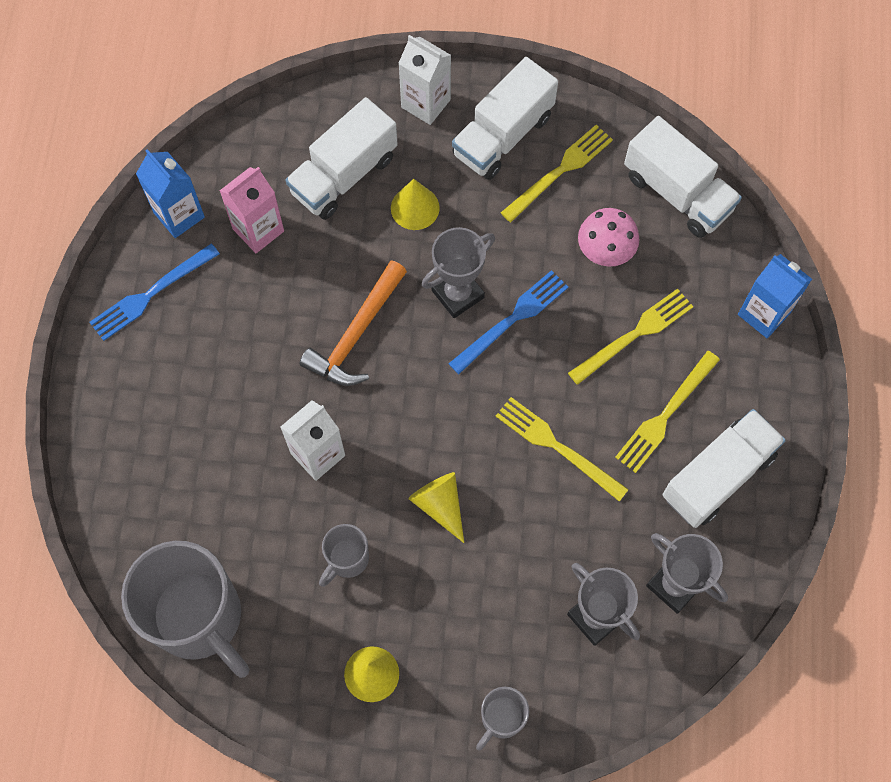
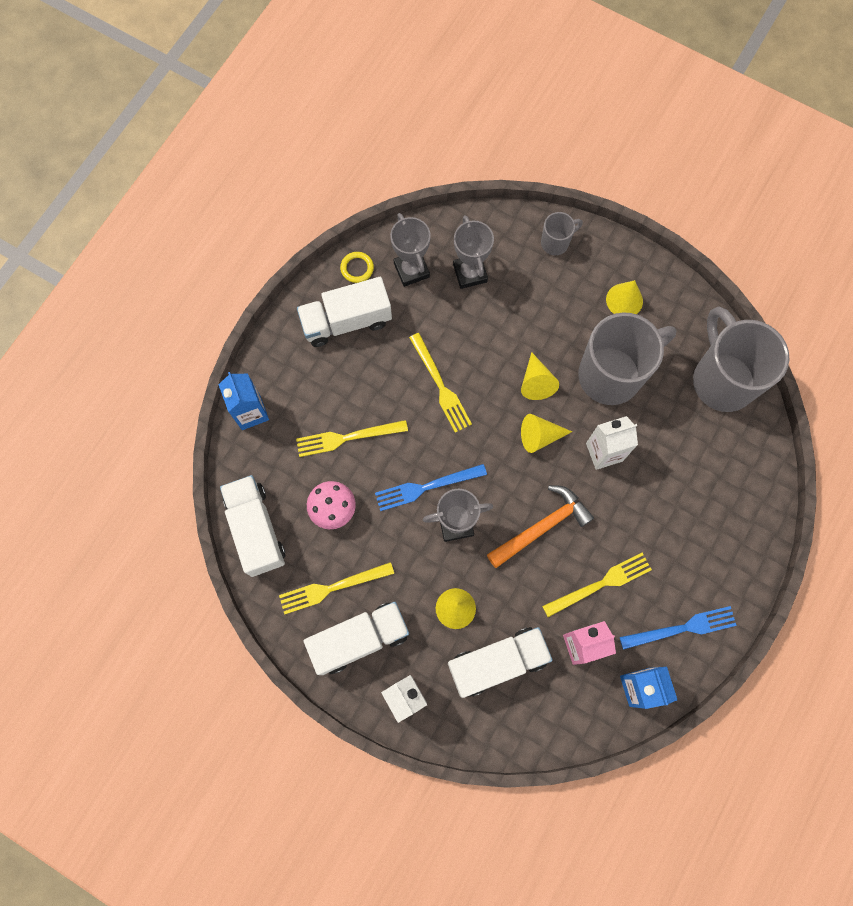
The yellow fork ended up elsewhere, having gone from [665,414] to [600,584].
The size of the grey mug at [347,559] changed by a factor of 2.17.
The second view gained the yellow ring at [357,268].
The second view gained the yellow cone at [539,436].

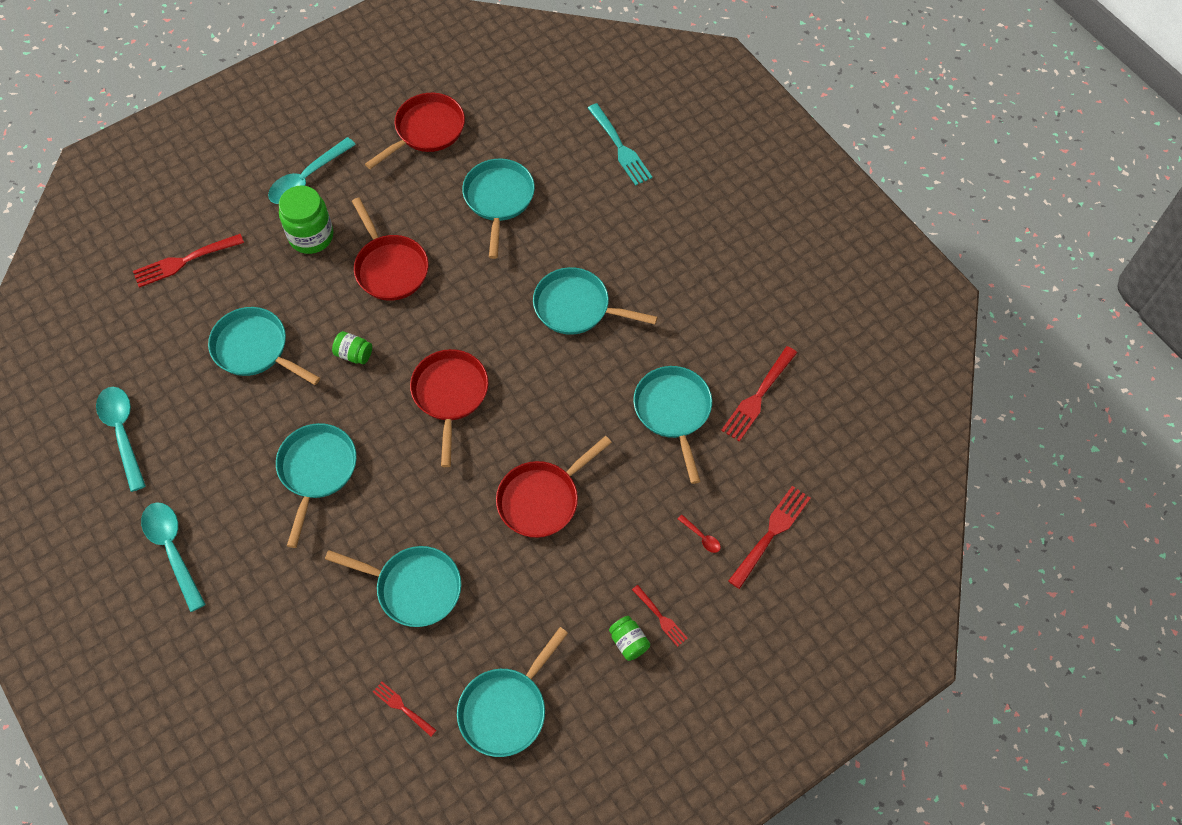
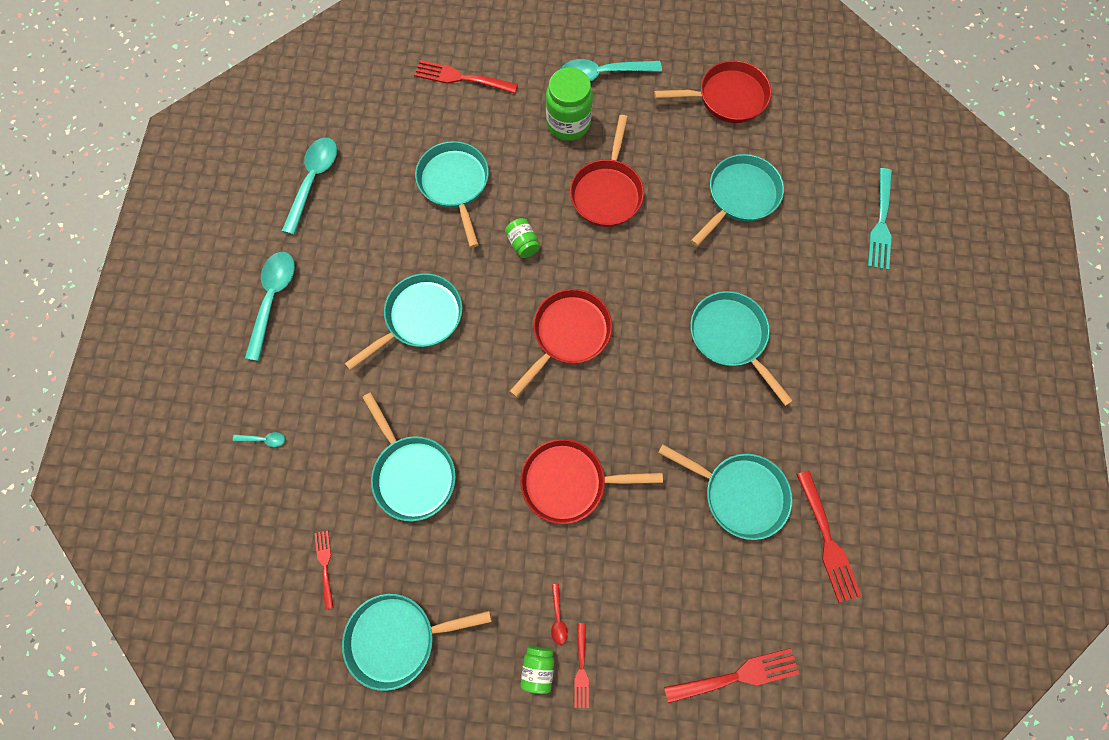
The red fork at [758,396] ended up facing another way, 90 degrees counterclockwise from before.
The turquoise pan at [673,411] ended up facing another way, 90 degrees clockwise from before.
The red spoon ended up elsewhere, having gone from [701,537] to [558,618].
The second view gained the turquoise spoon at [264,439].

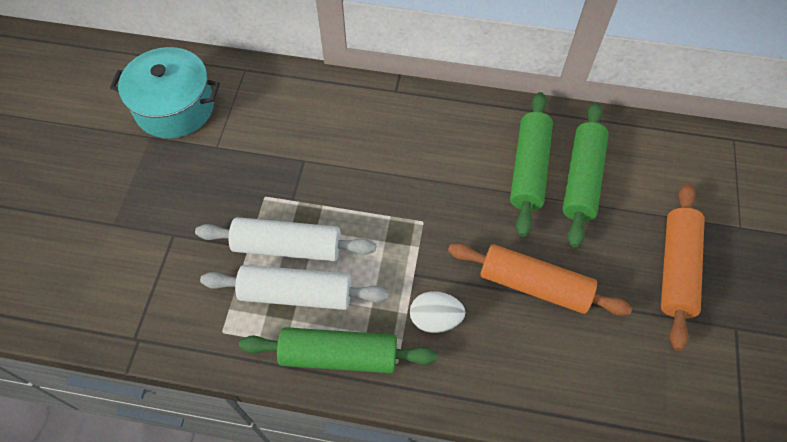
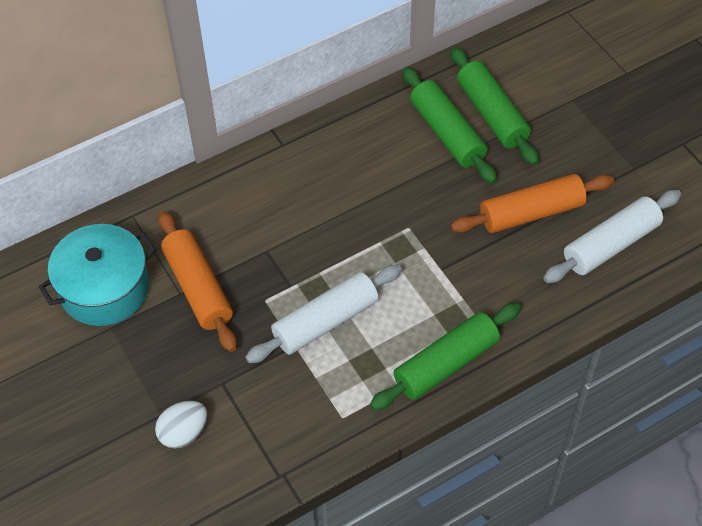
The orange rolling pin ended up elsewhere, having gone from [676,269] to [198,288].
The white rolling pin ended up elsewhere, having gone from [296,293] to [610,244].
The white egg ended up elsewhere, having gone from [435,319] to [184,433].

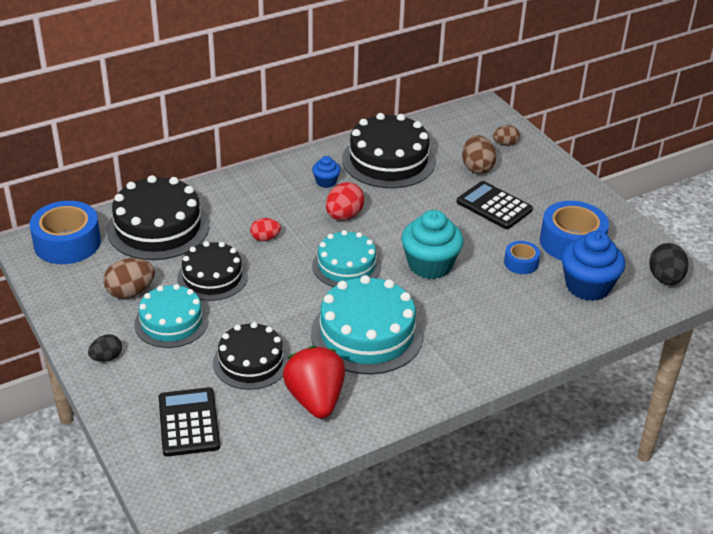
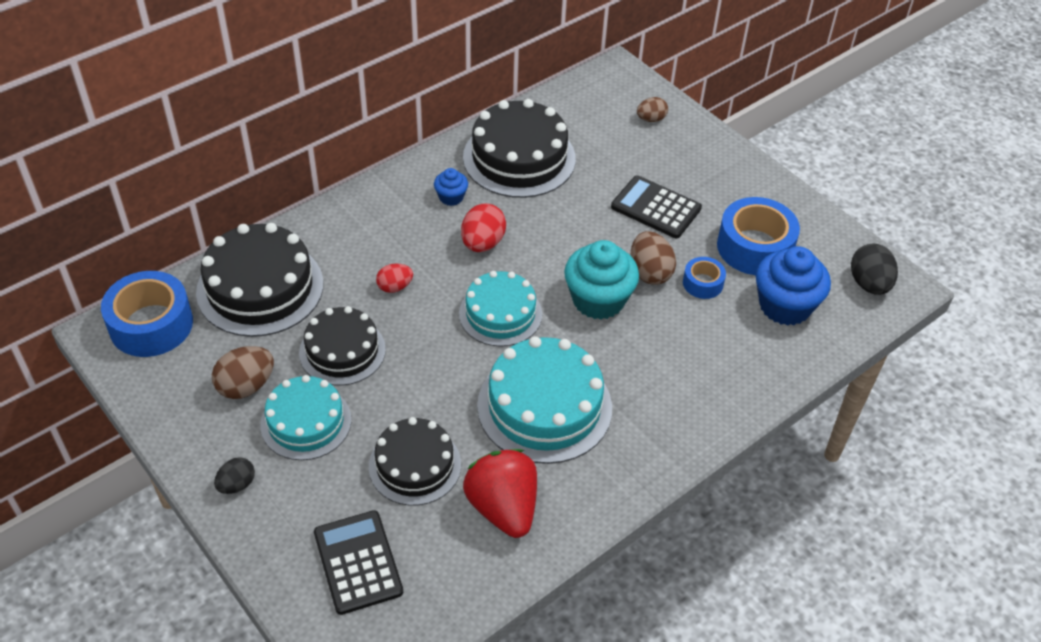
The brown egg ended up elsewhere, having gone from [477,168] to [650,272].

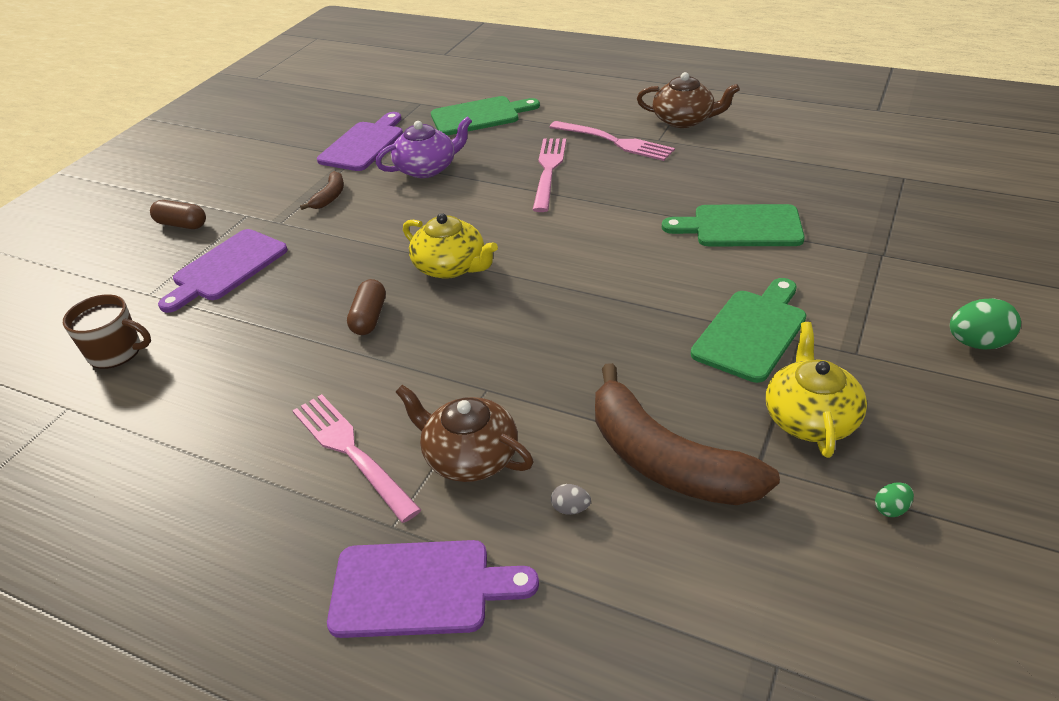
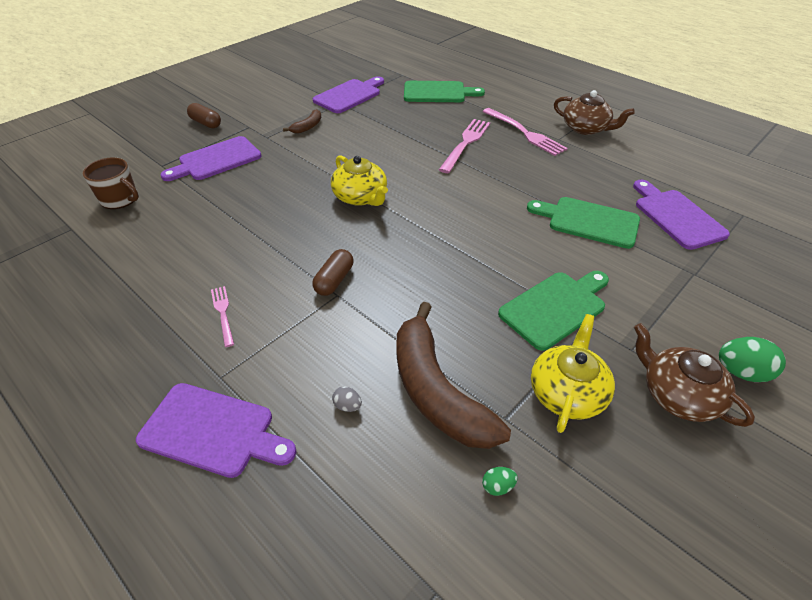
The second view lost the purple teapot at [427,168].
The brown capsule ended up elsewhere, having gone from [369,318] to [334,280].
The brown teapot ended up elsewhere, having gone from [470,456] to [678,395].
The size of the pink fork at [351,452] changed by a factor of 0.55.
The green egg ended up elsewhere, having gone from [891,509] to [497,486].
The second view gained the purple cutting board at [676,216].

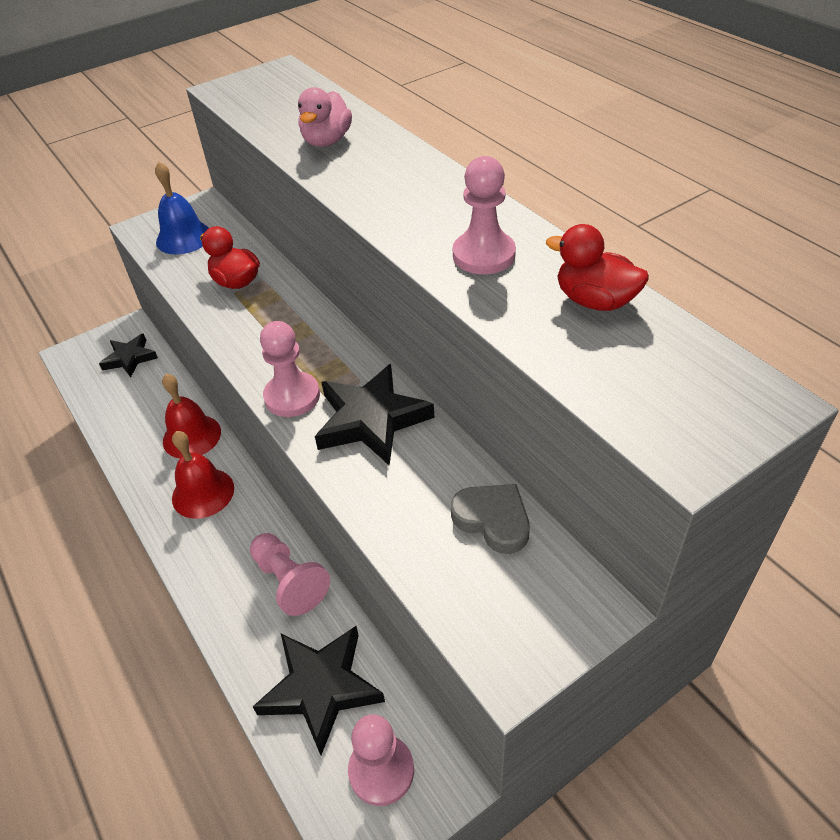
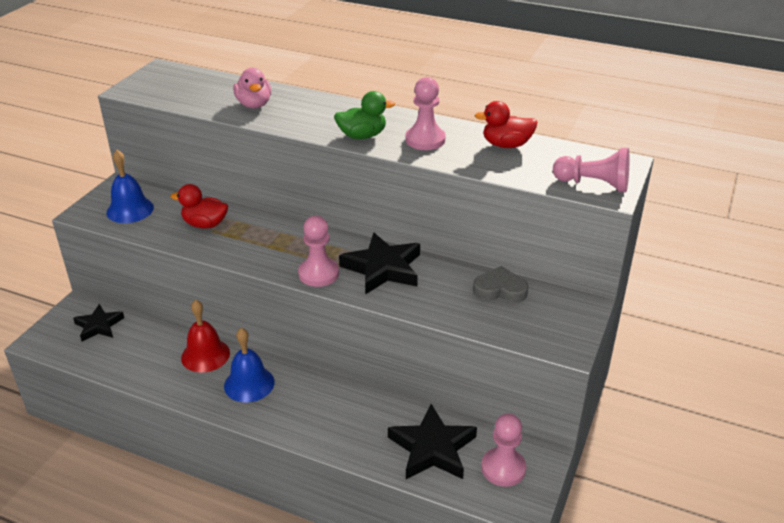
What was the red bell at [203,493] turned into the blue bell at [249,384].
The pink pawn ended up elsewhere, having gone from [289,581] to [593,184].
The second view gained the green duck at [362,136].

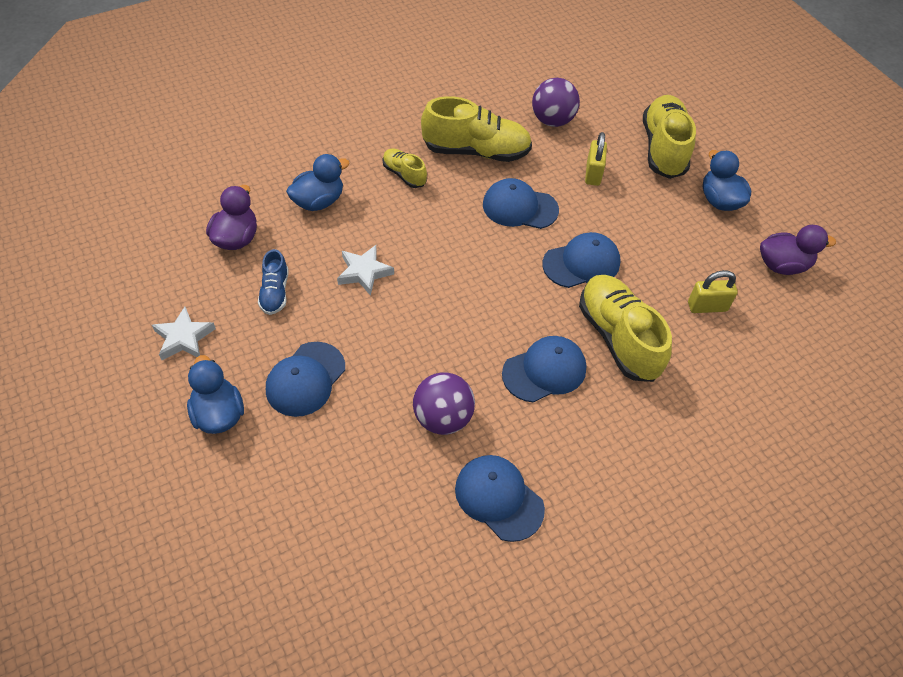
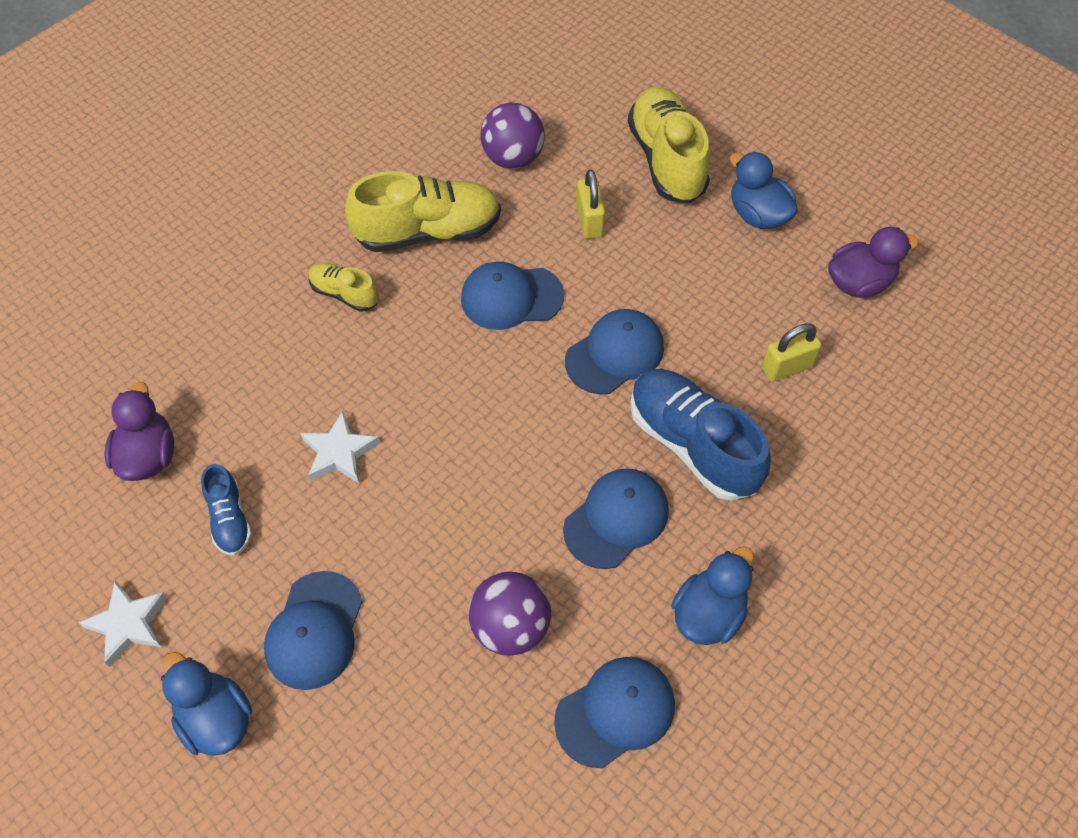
The blue duck ended up elsewhere, having gone from [318,201] to [708,613].
What was the yellow shoe at [618,338] turned into the blue shoe at [692,444].
The blue cap at [498,498] ended up facing another way, 120 degrees clockwise from before.

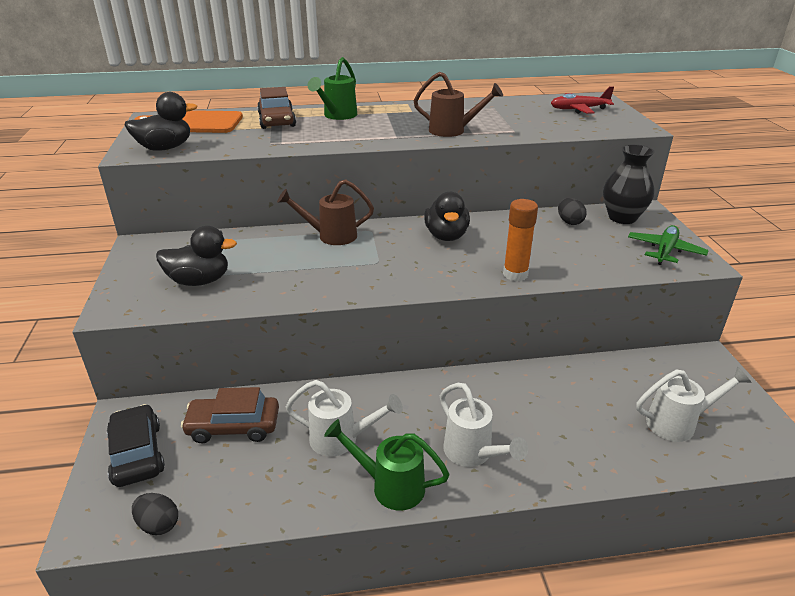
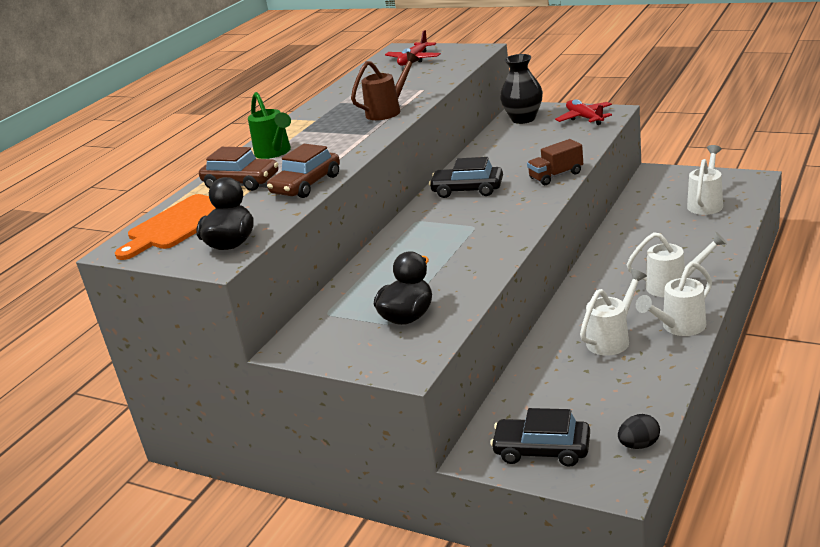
The second view lost the brown watering can at [331,236].
Where the black duck stood at [446,236], the black car came to stand at [467,190].
The second view lost the black egg at [569,222].
Where the orange glue stick stood at [515,274], the brown truck came to stand at [556,176].
What was the green plane at [665,251] turned into the red plane at [584,118].
The brown car ended up elsewhere, having gone from [233,426] to [306,185].
What was the green watering can at [390,486] turned into the white watering can at [679,327].

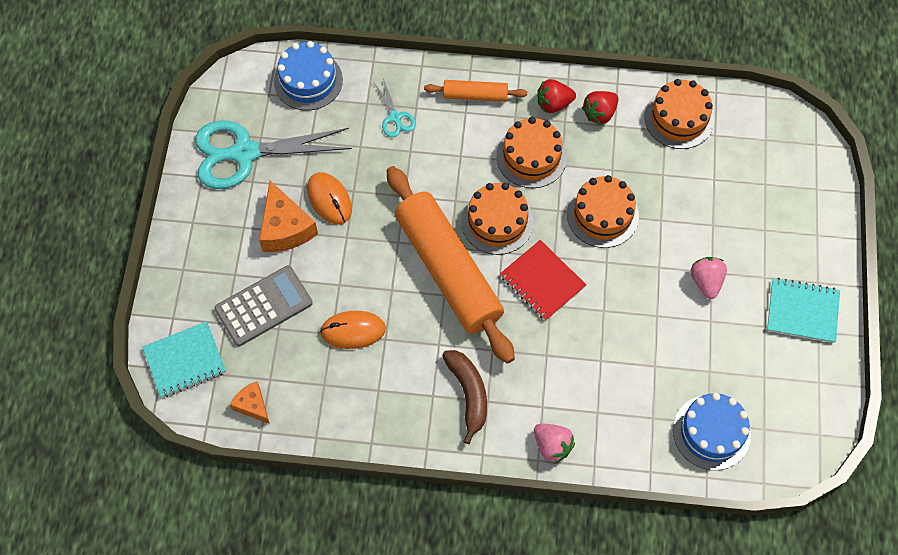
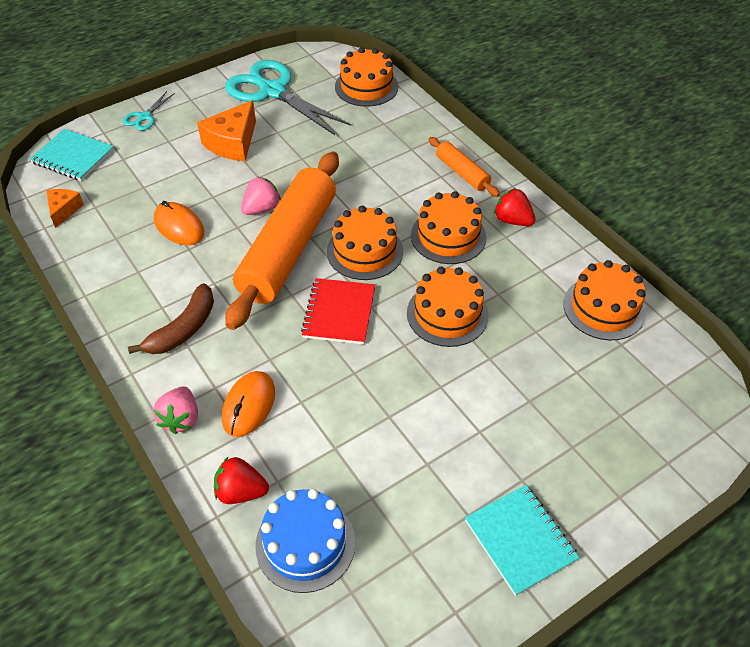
What was the blue cake at [308,80] turned into the orange cake at [366,86].
The turquoise scissors ended up elsewhere, having gone from [395,118] to [144,117].
The red strawberry ended up elsewhere, having gone from [599,113] to [241,492].
The orange mouse ended up elsewhere, having gone from [329,199] to [249,405].
The pink strawberry ended up elsewhere, having gone from [706,281] to [261,208].
The second view lost the grey calculator at [264,306].

